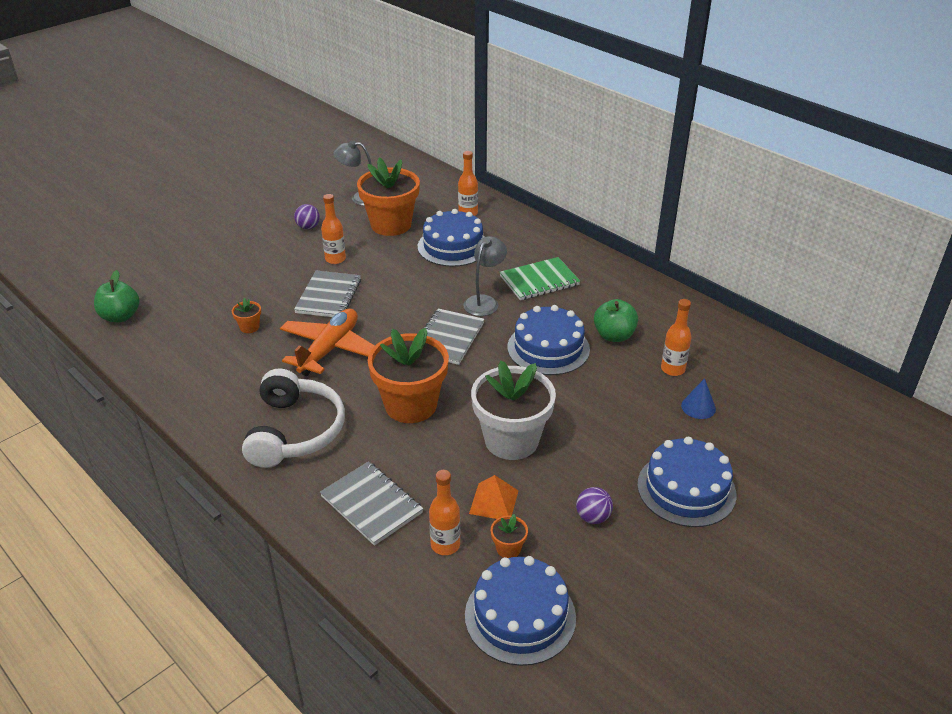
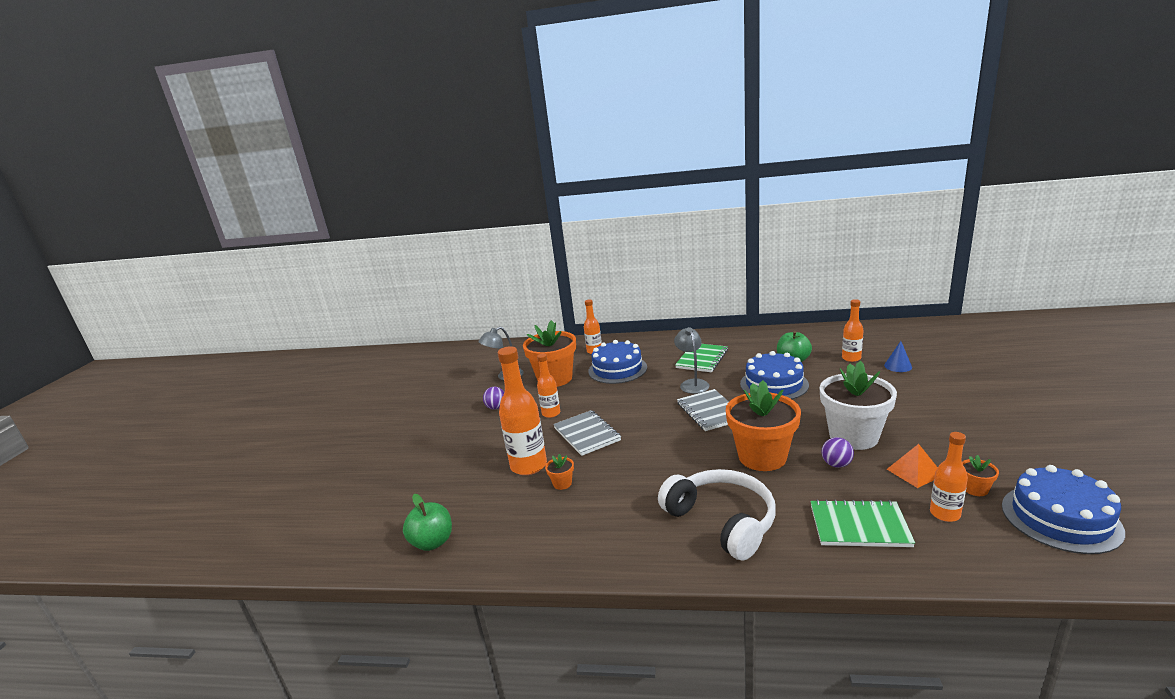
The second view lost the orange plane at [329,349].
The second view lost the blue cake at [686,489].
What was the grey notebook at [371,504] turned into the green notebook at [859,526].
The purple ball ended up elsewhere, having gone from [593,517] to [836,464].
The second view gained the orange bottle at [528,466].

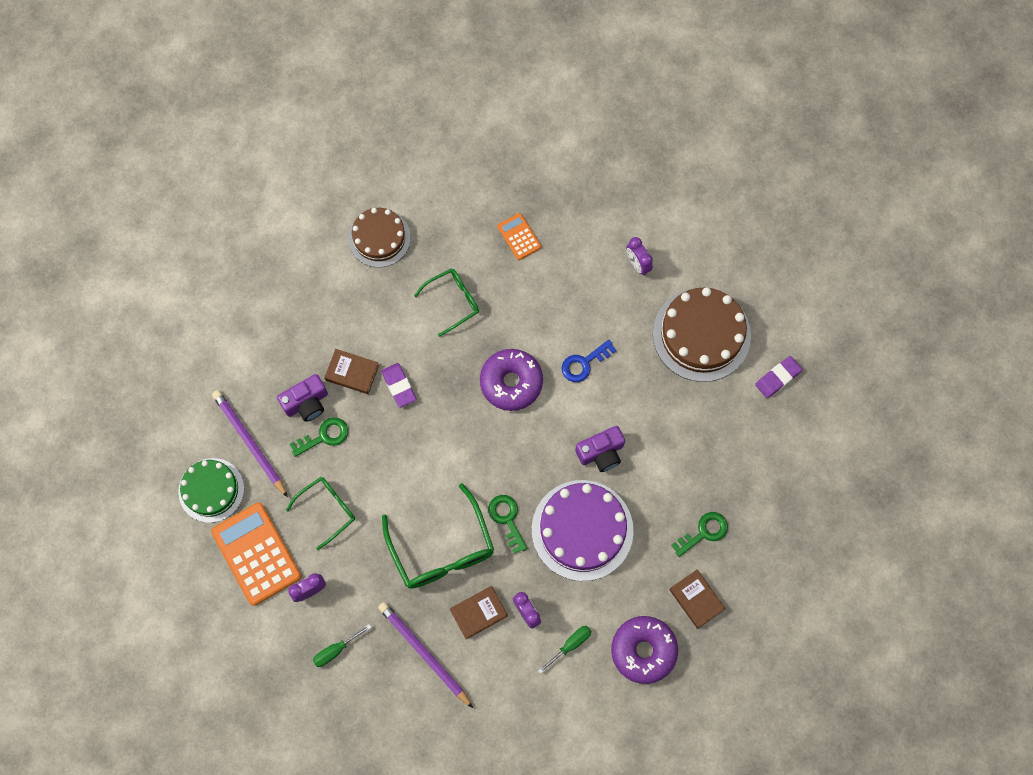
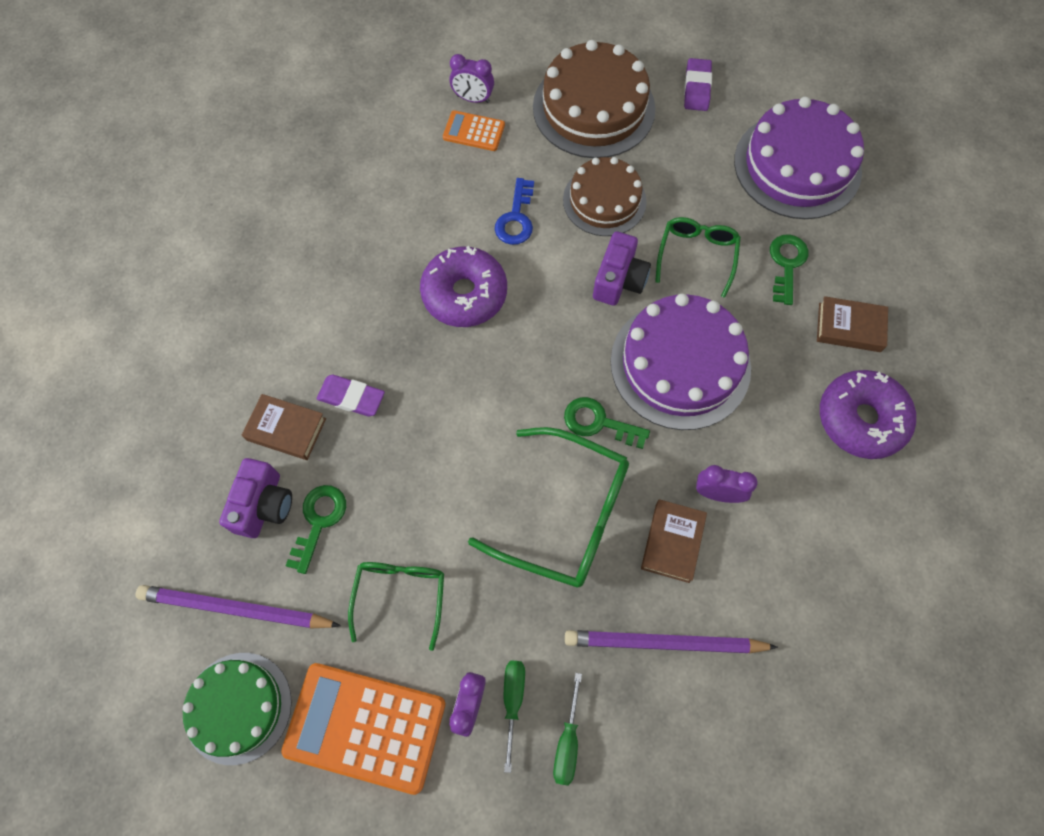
The brown cake ended up elsewhere, having gone from [379,238] to [604,200].
The orange calculator ended up elsewhere, having gone from [519,237] to [474,131].
The green glasses ended up elsewhere, having gone from [453,301] to [696,255].
The brown book at [352,373] ended up facing another way, 45 degrees clockwise from before.
The green screwdriver ended up elsewhere, having gone from [570,644] to [513,700].
The second view gained the purple cake at [797,165].

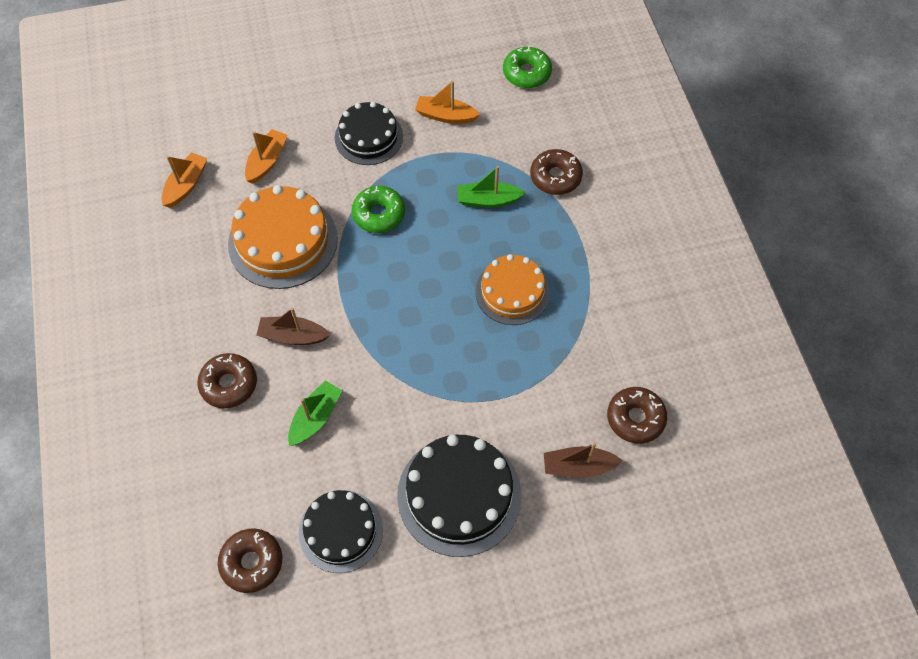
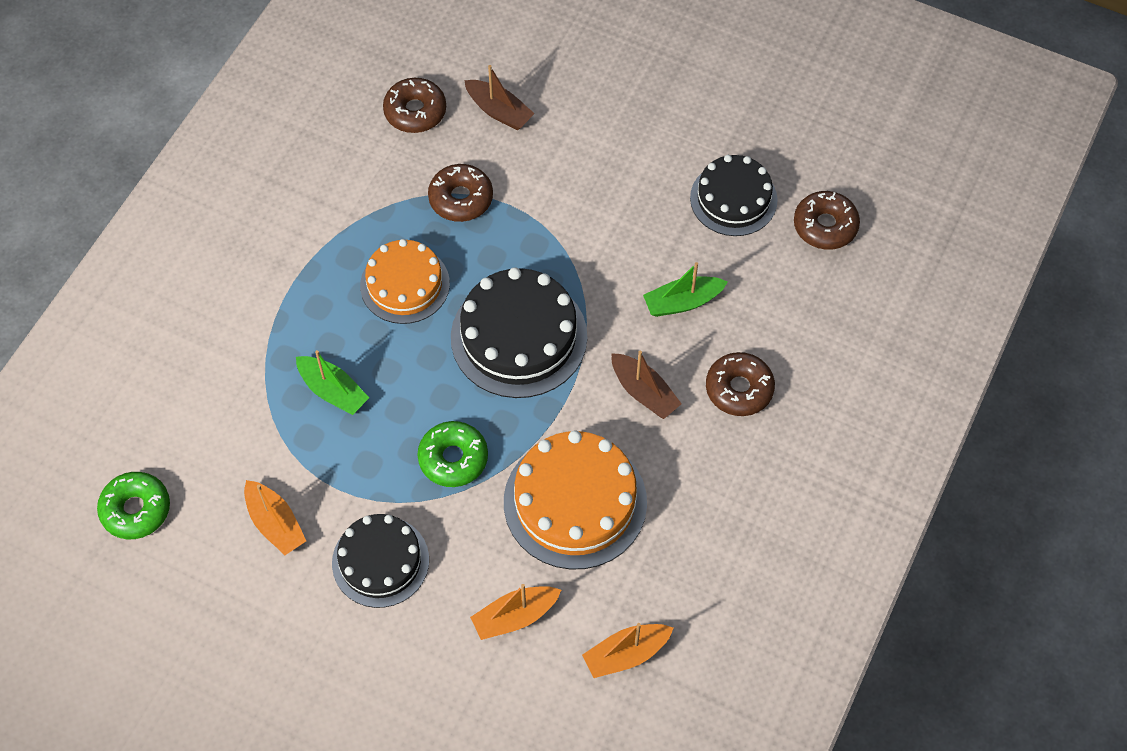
The brown donut ended up elsewhere, having gone from [555,177] to [461,198].
The black cake ended up elsewhere, having gone from [459,495] to [519,337].

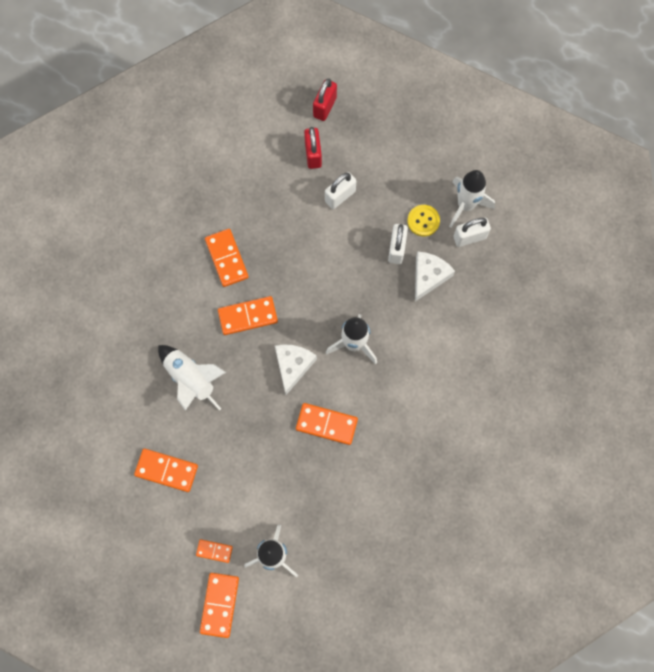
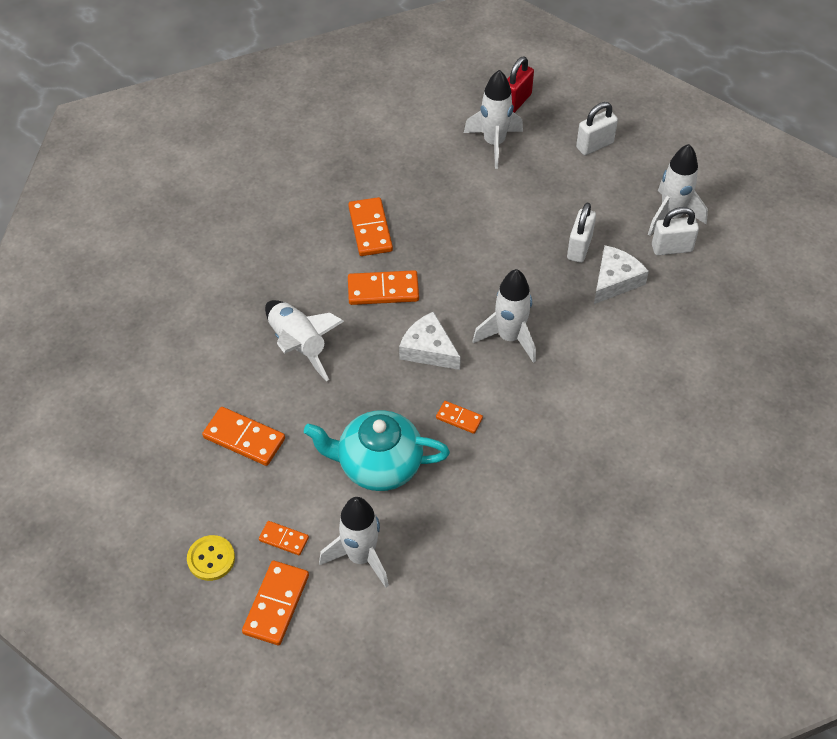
Where the red padlock stood at [313,154], the white rocket came to stand at [494,143].
The white padlock ended up elsewhere, having gone from [340,196] to [594,145].
The yellow button ended up elsewhere, having gone from [423,221] to [211,559].
The white cheese at [293,366] ended up facing another way, 75 degrees counterclockwise from before.
The size of the orange domino at [326,424] changed by a factor of 0.58.
The second view gained the turquoise teapot at [378,465].

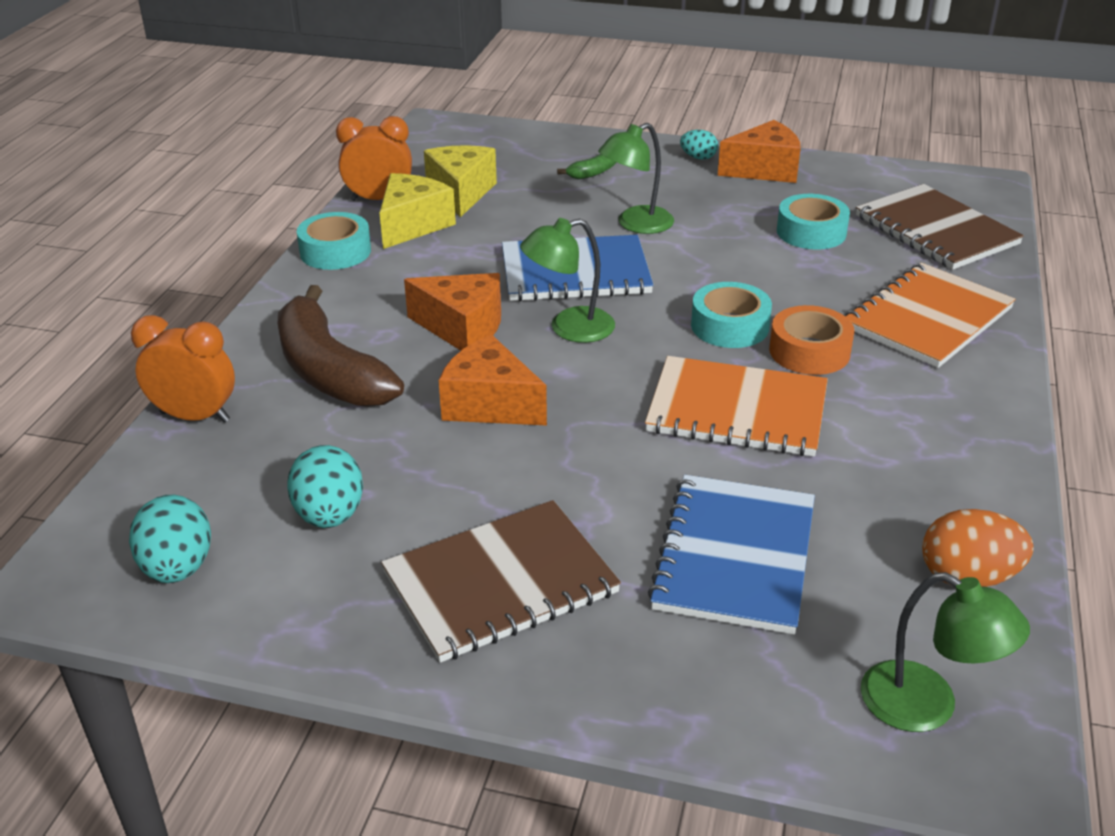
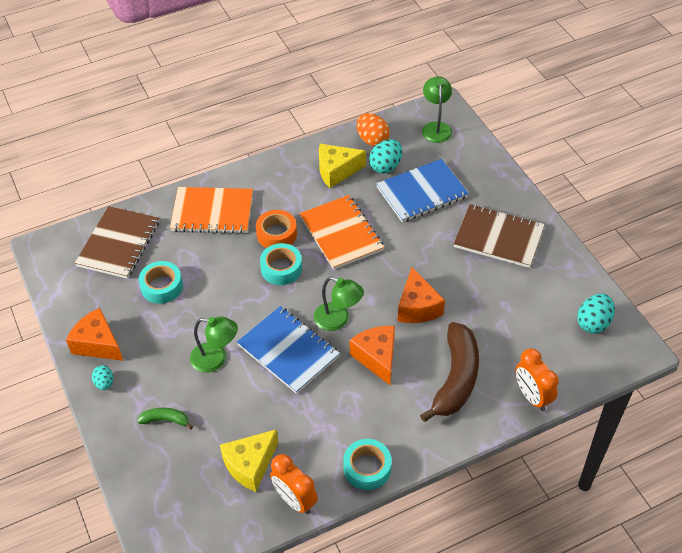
The yellow cheese ended up elsewhere, having gone from [412,225] to [336,171].
The turquoise egg ended up elsewhere, having gone from [330,515] to [385,166].

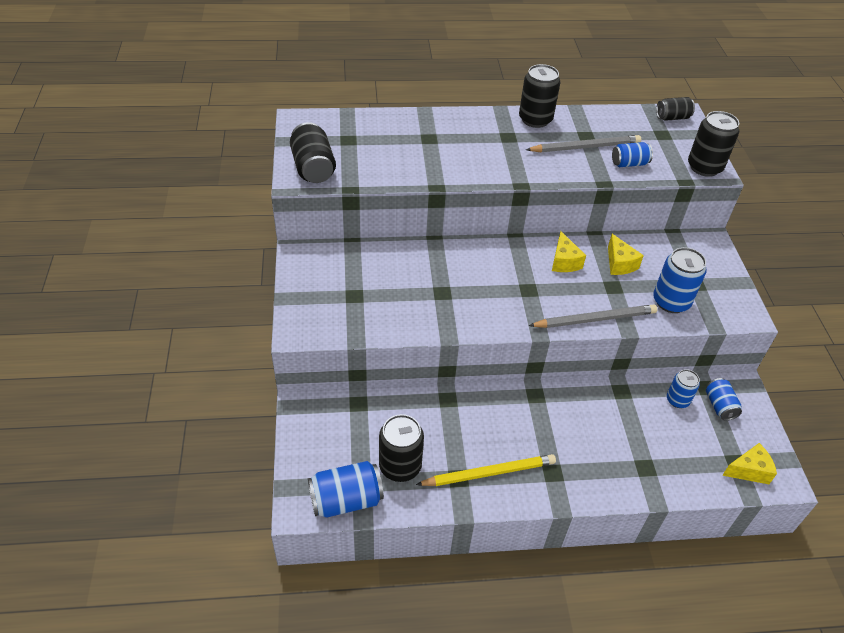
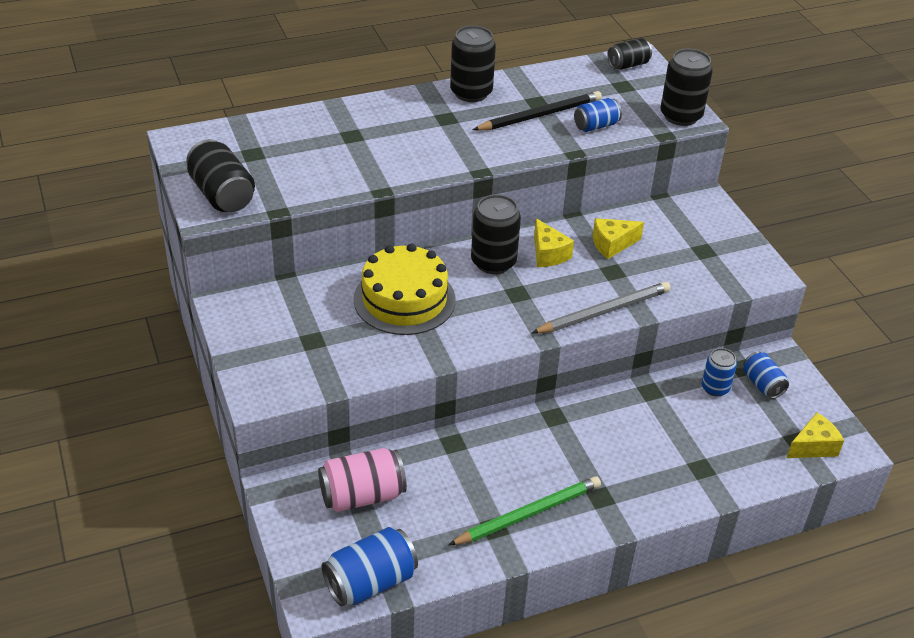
What was the grey pencil at [585,147] turned into the black pencil at [540,115].
The yellow cheese at [619,264] ended up facing another way, 105 degrees clockwise from before.
The second view lost the blue can at [671,302].
The black can ended up elsewhere, having gone from [400,466] to [493,262].
What was the yellow pencil at [489,473] turned into the green pencil at [528,514].
The second view gained the yellow cake at [404,299].
The second view gained the pink can at [362,495].

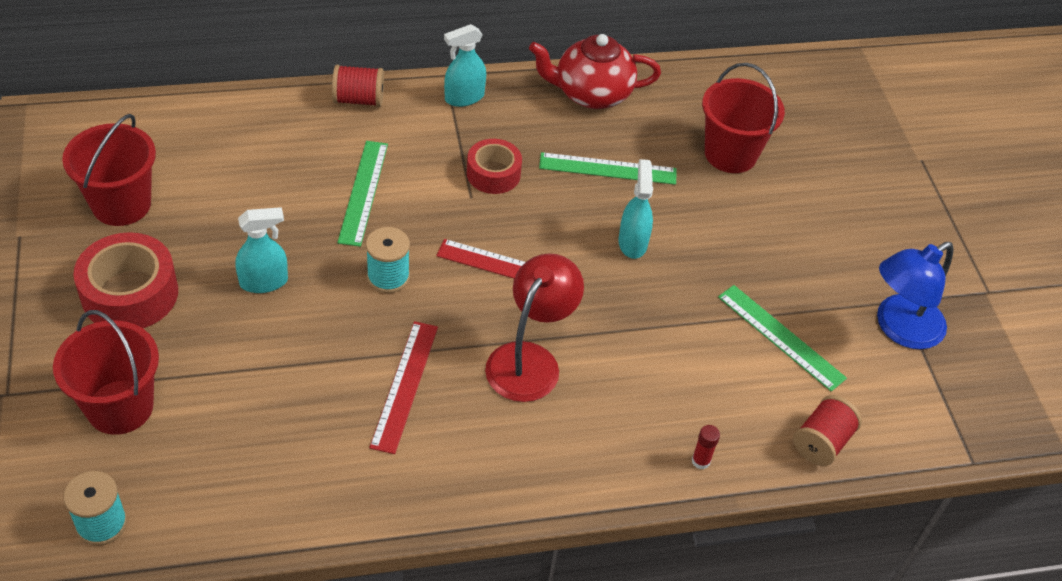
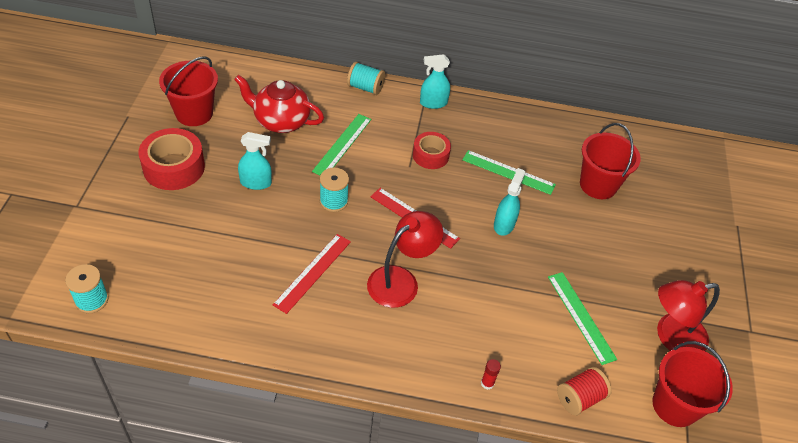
The red teapot ended up elsewhere, having gone from [591,94] to [281,121].
What was the red spool at [358,99] turned into the turquoise spool at [365,87].
What was the blue lamp at [899,328] turned into the red lamp at [671,337].
The red bucket ended up elsewhere, having gone from [120,407] to [675,405].

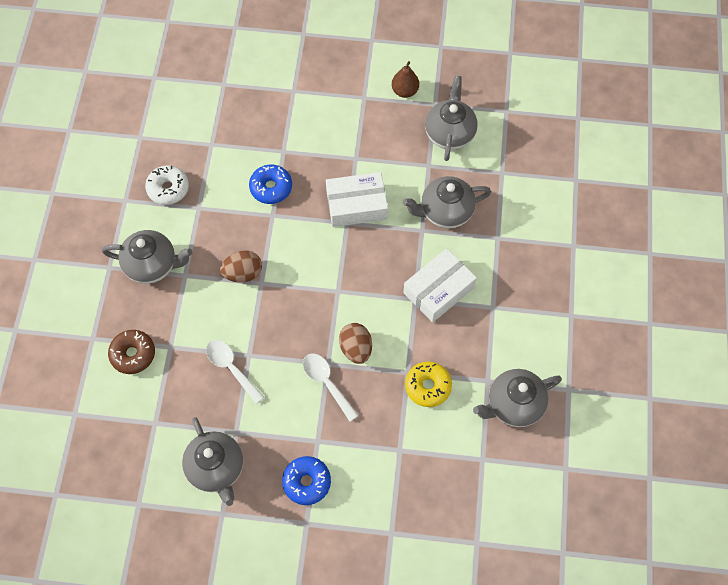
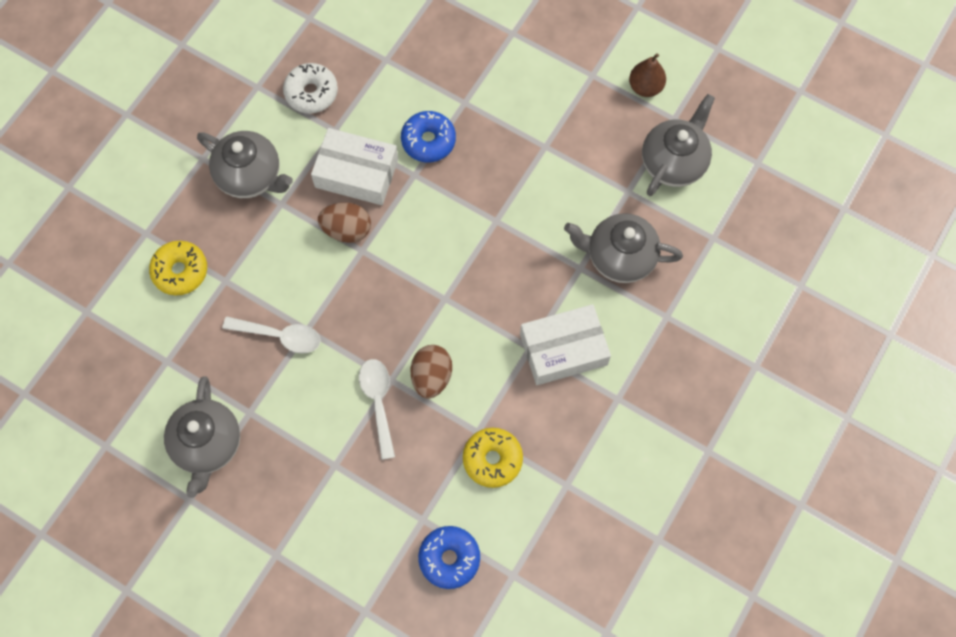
The white box ended up elsewhere, having gone from [356,205] to [356,173].
What was the brown donut at [133,354] turned into the yellow donut at [180,271].
The white spoon at [231,368] ended up facing another way, 120 degrees clockwise from before.
The second view lost the grey teapot at [514,405].
The blue donut ended up elsewhere, having gone from [306,482] to [449,558].

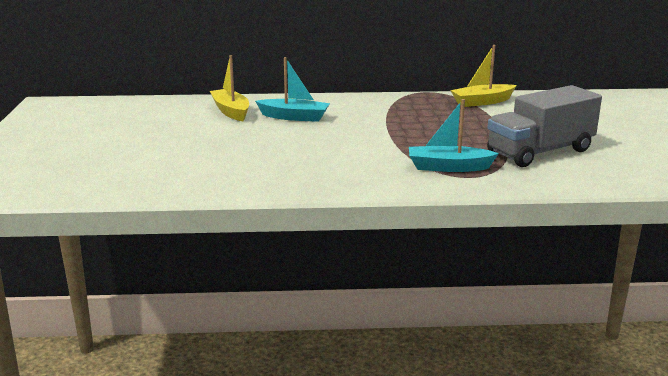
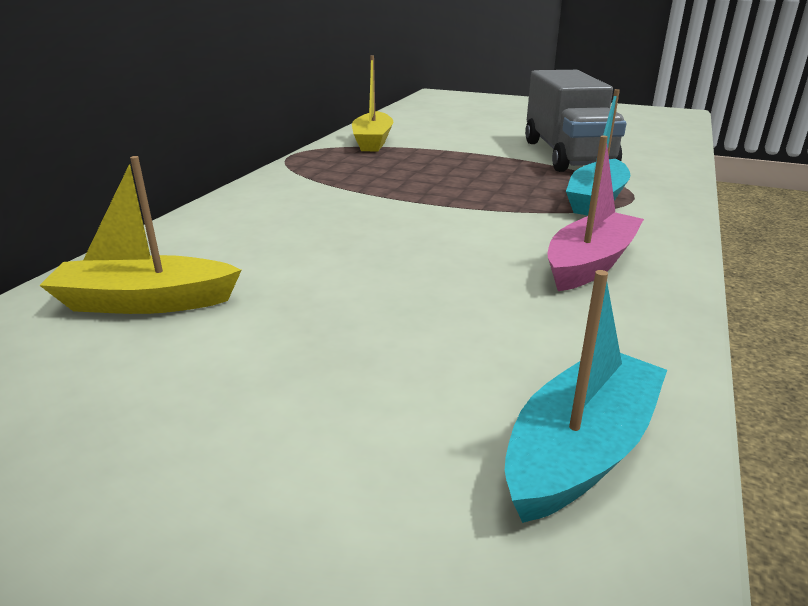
The turquoise boat ended up elsewhere, having gone from [294,117] to [580,450].
The second view gained the pink boat at [590,264].

